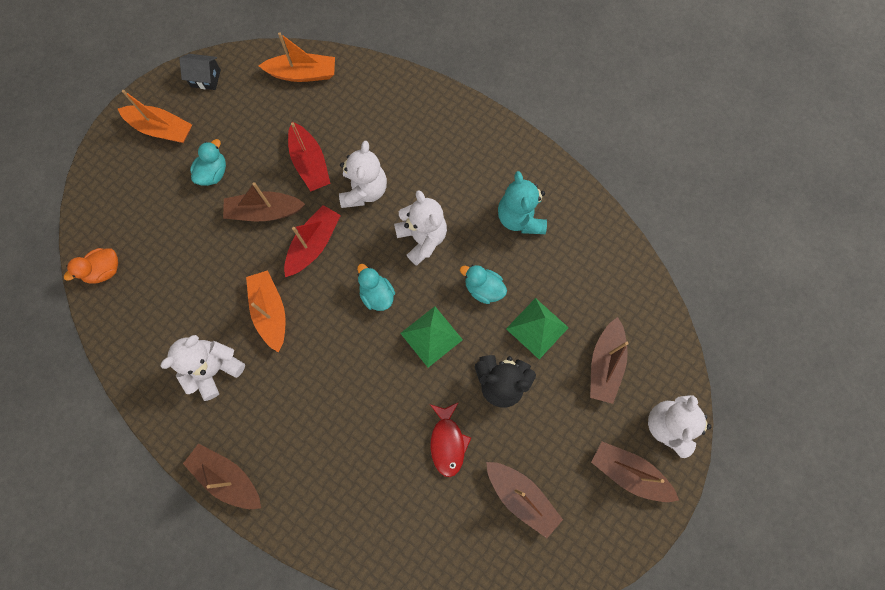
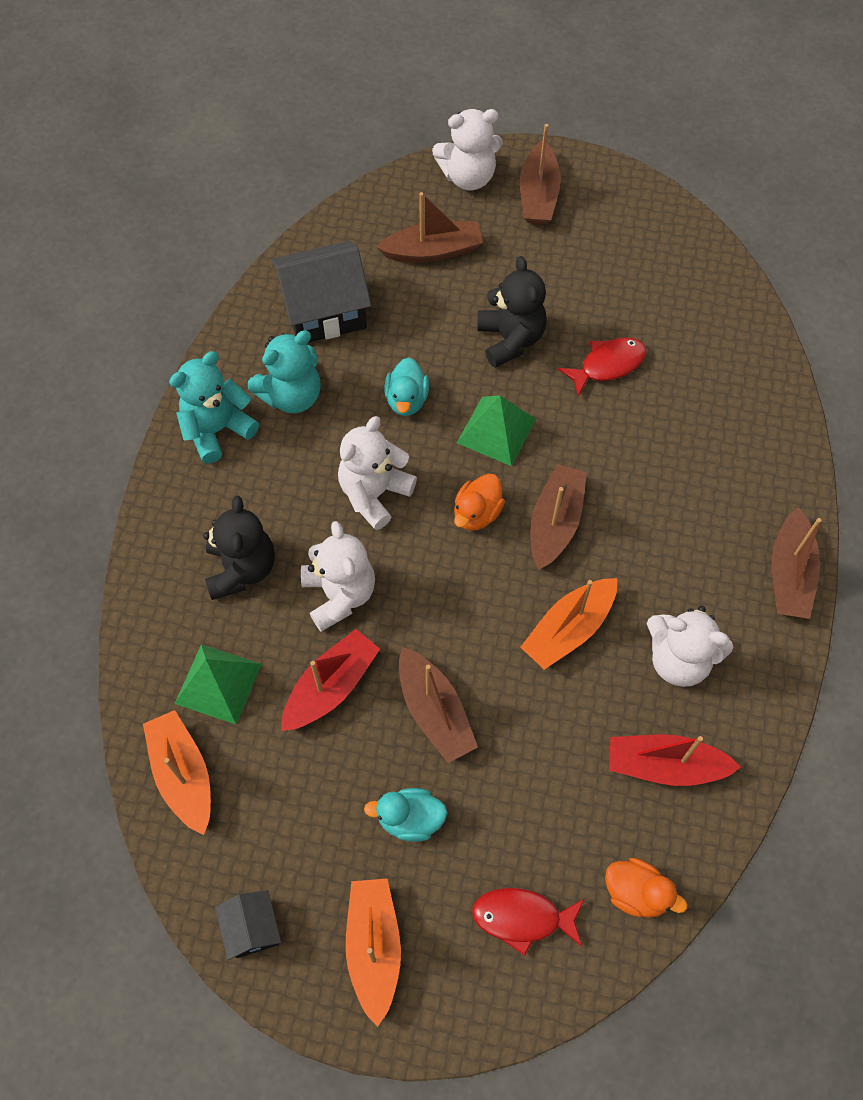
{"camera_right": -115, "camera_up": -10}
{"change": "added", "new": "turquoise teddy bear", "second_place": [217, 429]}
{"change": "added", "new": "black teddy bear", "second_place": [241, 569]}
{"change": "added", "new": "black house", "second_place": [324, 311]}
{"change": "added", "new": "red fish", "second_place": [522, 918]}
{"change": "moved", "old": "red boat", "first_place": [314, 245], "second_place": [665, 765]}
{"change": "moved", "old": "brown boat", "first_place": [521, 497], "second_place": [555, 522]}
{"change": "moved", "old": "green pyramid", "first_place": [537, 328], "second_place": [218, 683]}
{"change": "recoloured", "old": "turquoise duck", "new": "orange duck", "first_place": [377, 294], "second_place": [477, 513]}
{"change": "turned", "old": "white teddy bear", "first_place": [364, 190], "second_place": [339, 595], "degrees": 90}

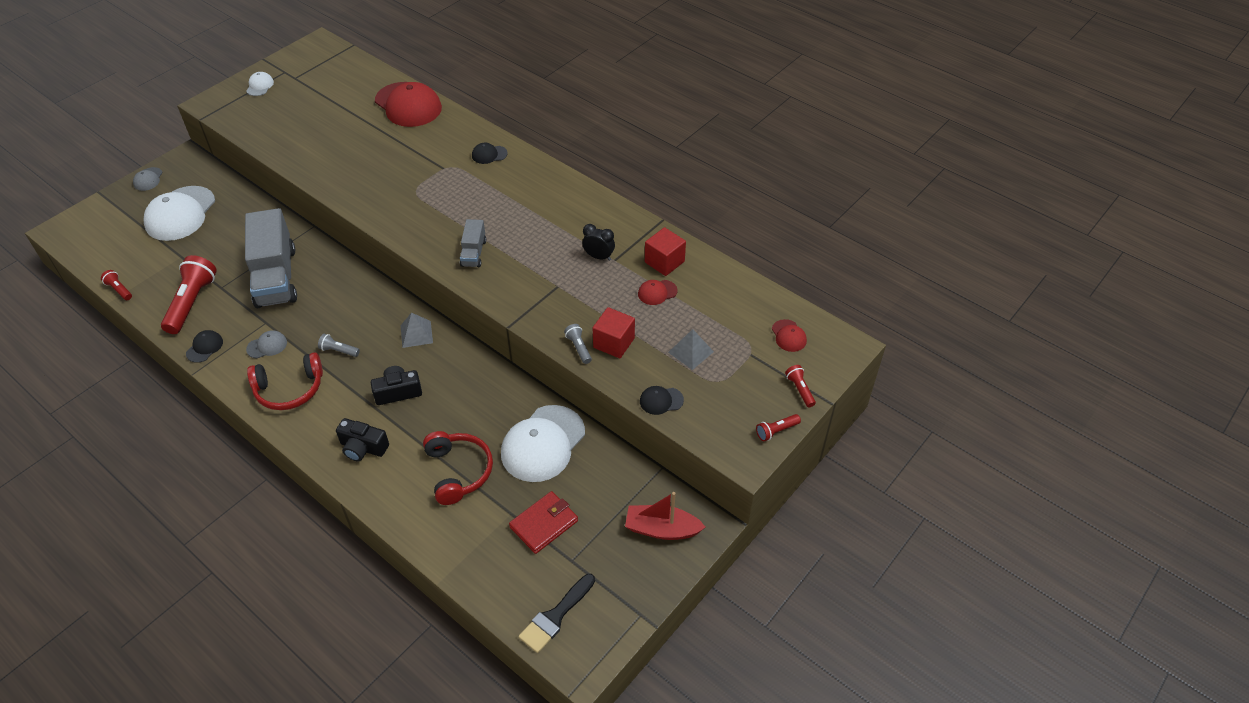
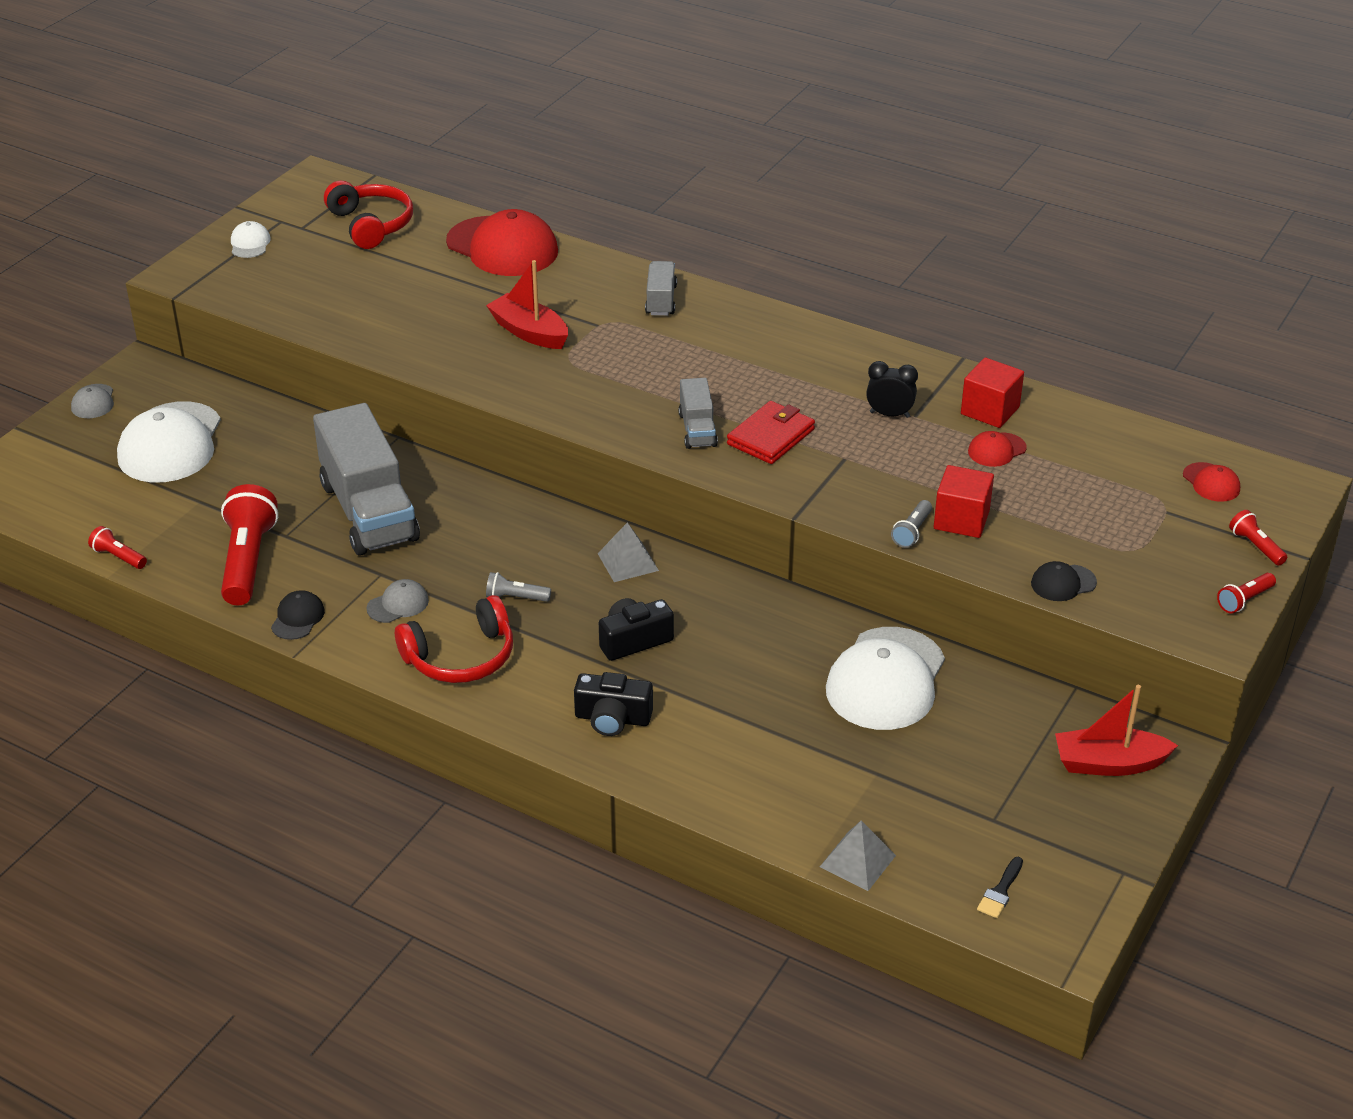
{"camera_right": -10, "camera_up": -10}
{"change": "added", "new": "red boat", "second_place": [529, 332]}
{"change": "moved", "old": "red headphones", "first_place": [458, 471], "second_place": [371, 225]}
{"change": "moved", "old": "red wallet", "first_place": [544, 524], "second_place": [771, 437]}
{"change": "moved", "old": "grey pyramid", "first_place": [690, 352], "second_place": [857, 861]}
{"change": "replaced", "old": "black cap", "new": "grey truck", "first_place": [489, 154], "second_place": [661, 300]}
{"change": "turned", "old": "grey flashlight", "first_place": [578, 348], "second_place": [912, 532], "degrees": -120}
{"change": "resized", "old": "black brush", "first_place": [555, 616], "second_place": [1000, 891], "factor": 0.56}

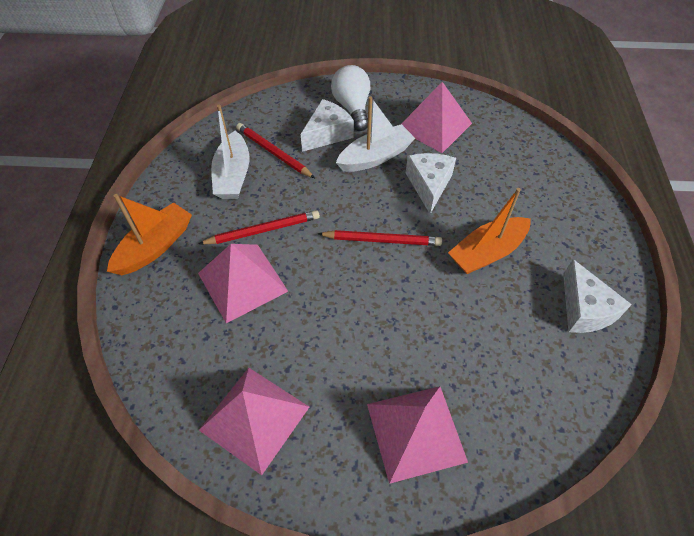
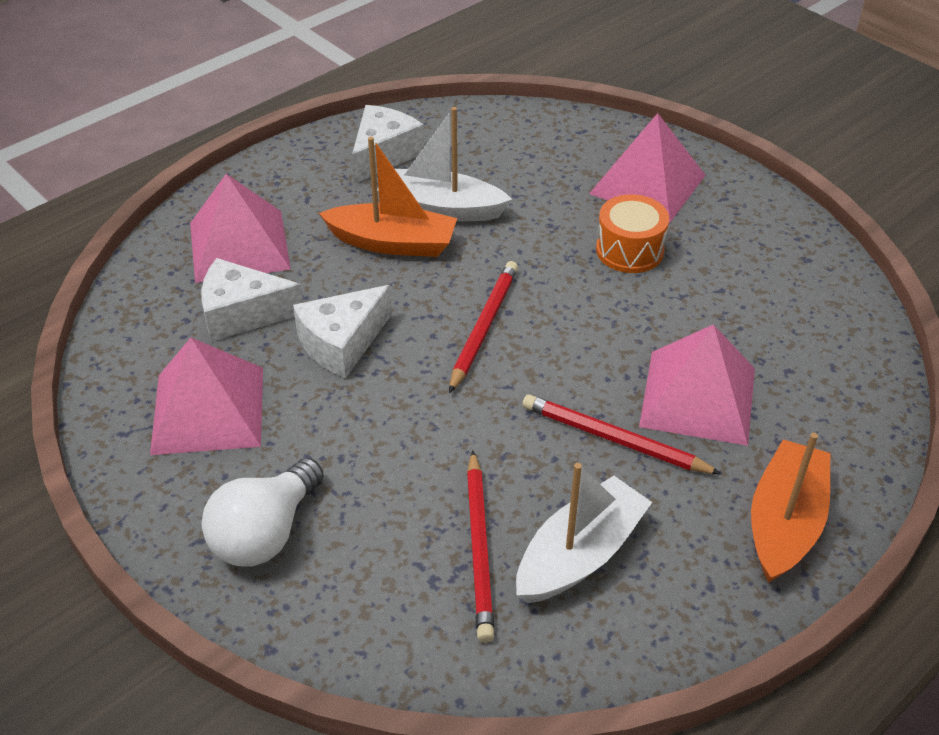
{"camera_right": -135, "camera_up": -10}
{"change": "added", "new": "orange drum", "second_place": [629, 250]}
{"change": "moved", "old": "pink pyramid", "first_place": [255, 418], "second_place": [239, 245]}
{"change": "moved", "old": "white cheese", "first_place": [327, 134], "second_place": [242, 314]}
{"change": "moved", "old": "white boat", "first_place": [375, 157], "second_place": [441, 208]}
{"change": "turned", "old": "orange boat", "first_place": [155, 246], "second_place": [784, 522], "degrees": 120}
{"change": "turned", "old": "red pencil", "first_place": [382, 240], "second_place": [484, 327], "degrees": 60}

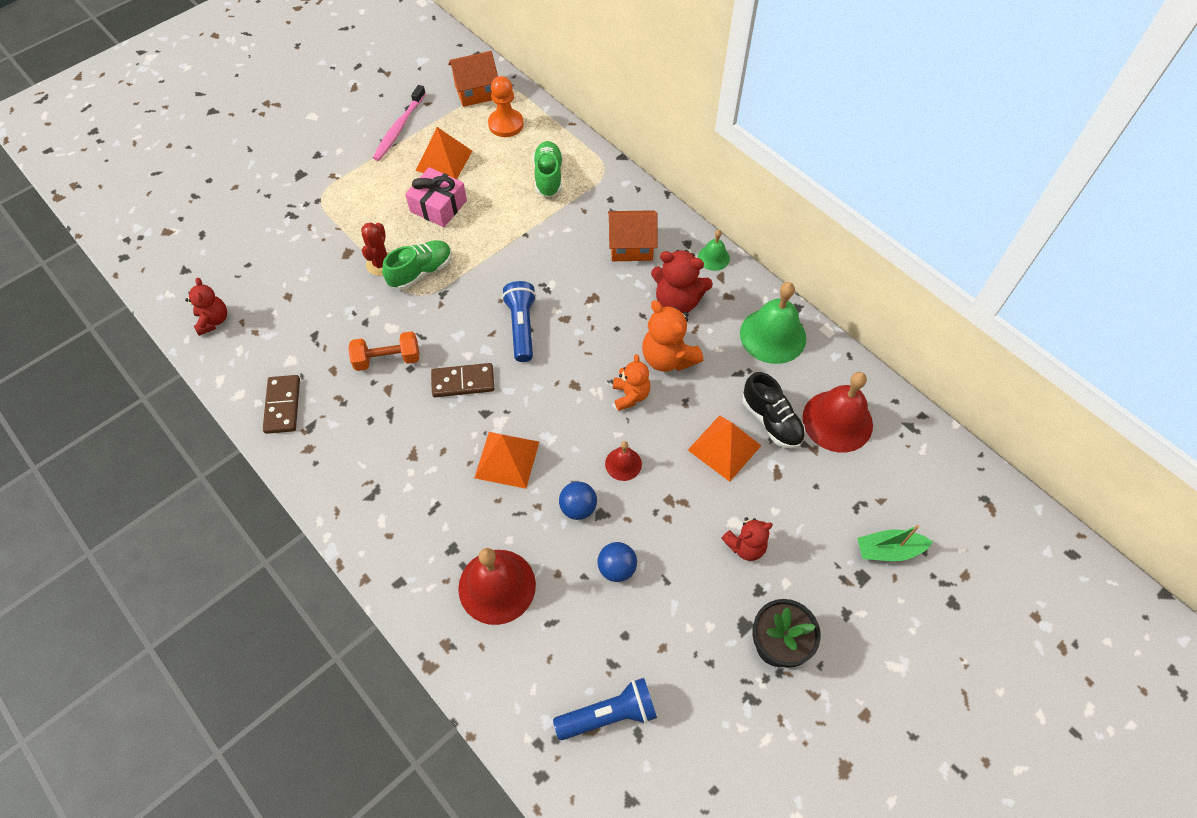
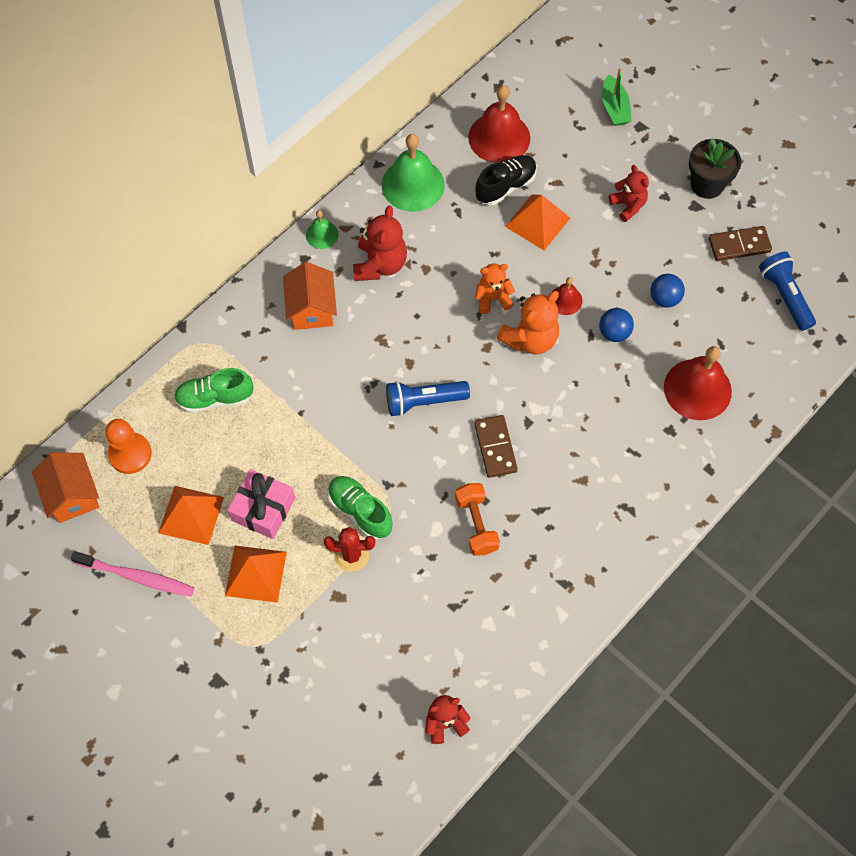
{"camera_right": -95, "camera_up": 5}
{"change": "moved", "old": "brown domino", "first_place": [283, 405], "second_place": [739, 245]}
{"change": "moved", "old": "orange pyramid", "first_place": [507, 459], "second_place": [256, 573]}
{"change": "moved", "old": "orange teddy bear", "first_place": [668, 358], "second_place": [530, 339]}

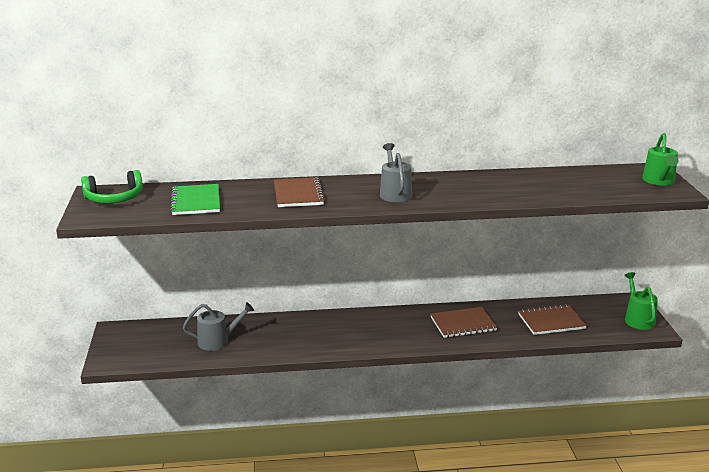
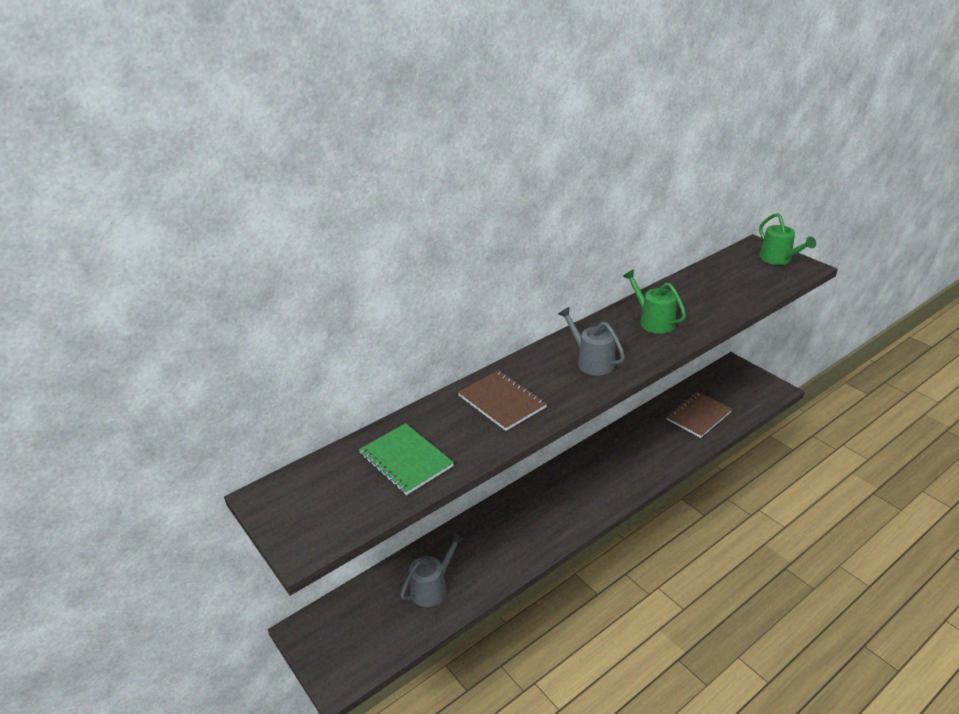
{"camera_right": -30, "camera_up": 10}
{"change": "removed", "old": "green headphones", "first_place": [114, 198]}
{"change": "removed", "old": "brown notebook", "first_place": [463, 324]}
{"change": "moved", "old": "green watering can", "first_place": [638, 319], "second_place": [653, 321]}

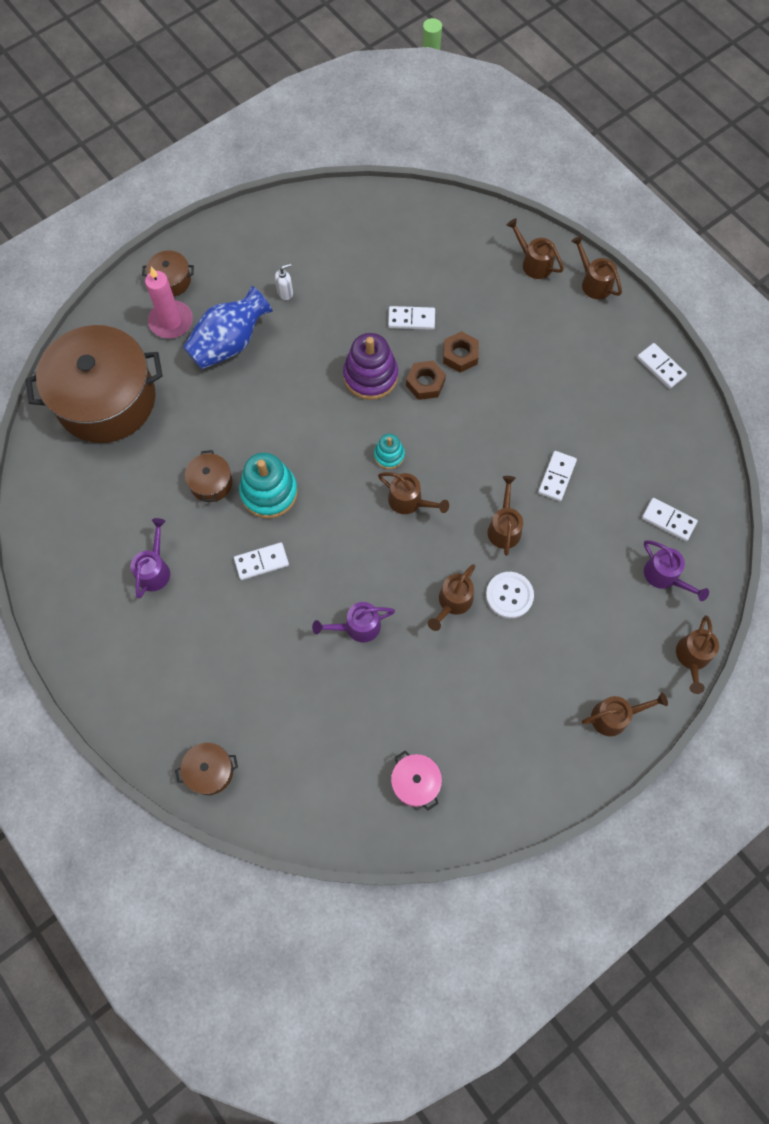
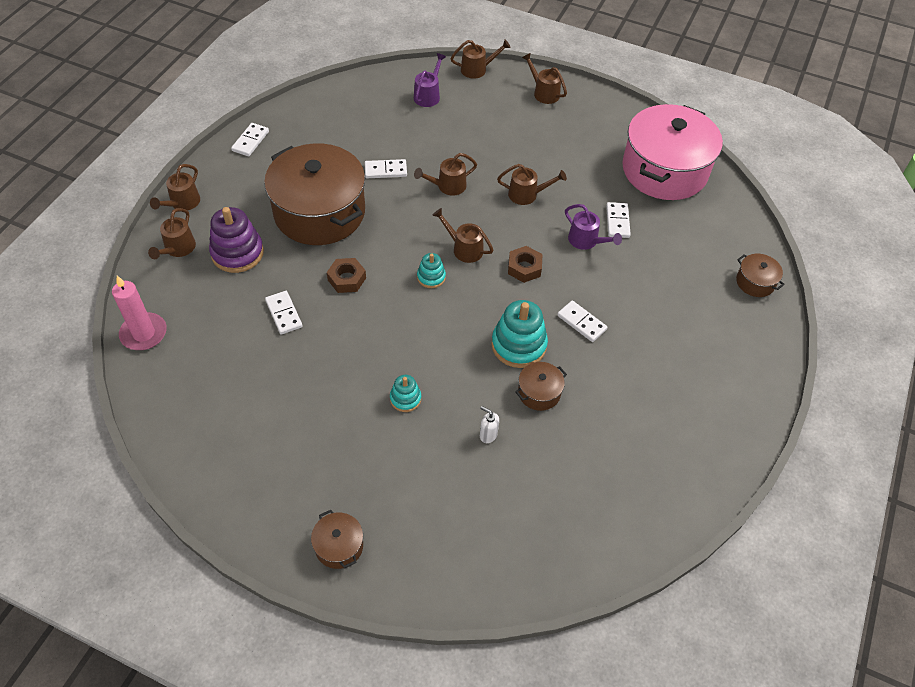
{"camera_right": -120, "camera_up": -15}
{"change": "removed", "old": "purple watering can", "first_place": [155, 569]}
{"change": "removed", "old": "blue vase", "first_place": [229, 343]}
{"change": "removed", "old": "white button", "first_place": [509, 595]}
{"change": "added", "new": "turquoise stacking toy", "second_place": [405, 398]}
{"change": "moved", "old": "brown pot", "first_place": [106, 399], "second_place": [319, 212]}
{"change": "moved", "old": "pink candle", "first_place": [171, 321], "second_place": [144, 333]}
{"change": "moved", "old": "white soap dispenser", "first_place": [285, 293], "second_place": [488, 435]}
{"change": "moved", "old": "purple stacking toy", "first_place": [370, 376], "second_place": [237, 253]}
{"change": "moved", "old": "brown nut", "first_place": [460, 355], "second_place": [524, 268]}
{"change": "moved", "old": "white domino", "first_place": [668, 520], "second_place": [617, 221]}
{"change": "turned", "old": "brown watering can", "first_place": [410, 501], "second_place": [464, 248], "degrees": -60}
{"change": "resized", "old": "pink pot", "first_place": [415, 782], "second_place": [664, 170], "factor": 2.43}

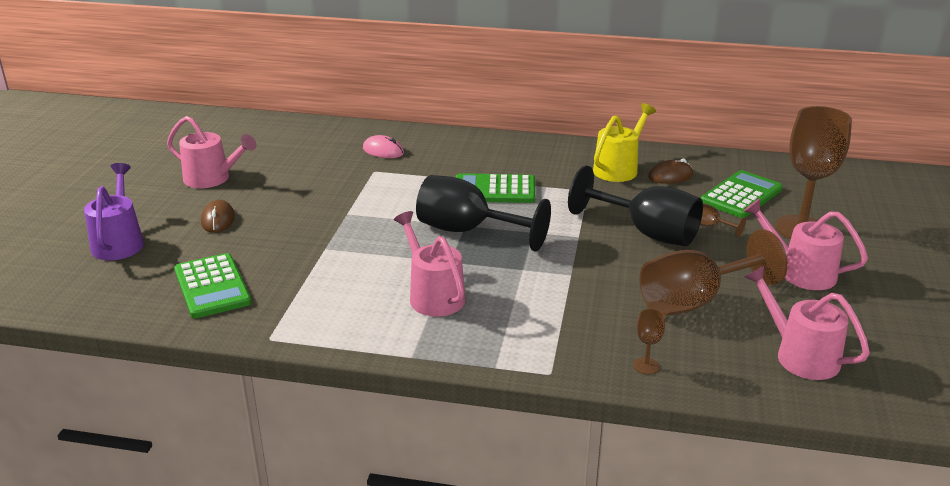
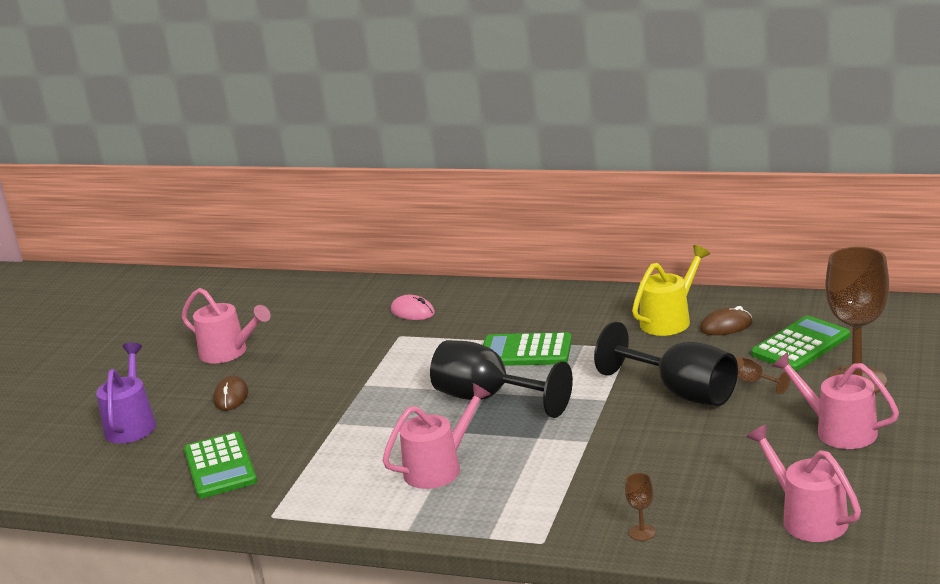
{"camera_right": 10, "camera_up": -5}
{"change": "removed", "old": "brown goblet", "first_place": [694, 301]}
{"change": "turned", "old": "pink watering can", "first_place": [433, 295], "second_place": [439, 468], "degrees": 75}

